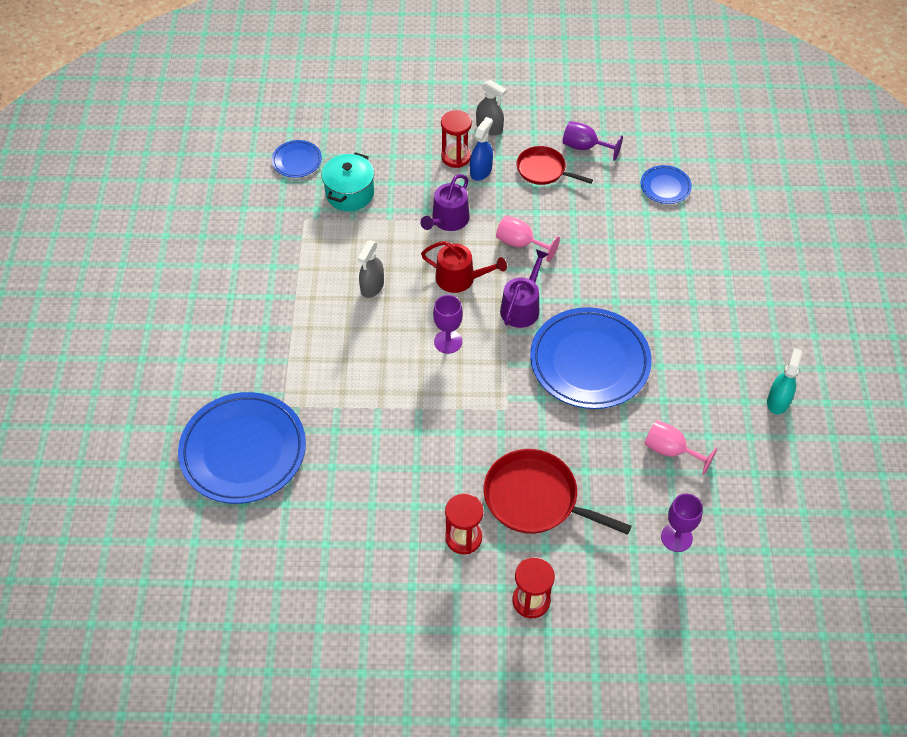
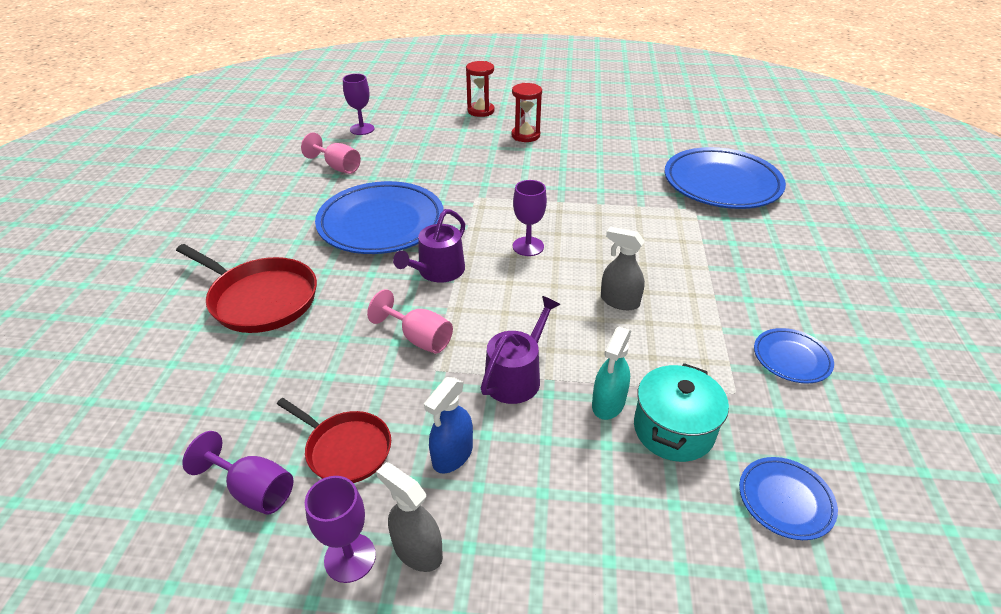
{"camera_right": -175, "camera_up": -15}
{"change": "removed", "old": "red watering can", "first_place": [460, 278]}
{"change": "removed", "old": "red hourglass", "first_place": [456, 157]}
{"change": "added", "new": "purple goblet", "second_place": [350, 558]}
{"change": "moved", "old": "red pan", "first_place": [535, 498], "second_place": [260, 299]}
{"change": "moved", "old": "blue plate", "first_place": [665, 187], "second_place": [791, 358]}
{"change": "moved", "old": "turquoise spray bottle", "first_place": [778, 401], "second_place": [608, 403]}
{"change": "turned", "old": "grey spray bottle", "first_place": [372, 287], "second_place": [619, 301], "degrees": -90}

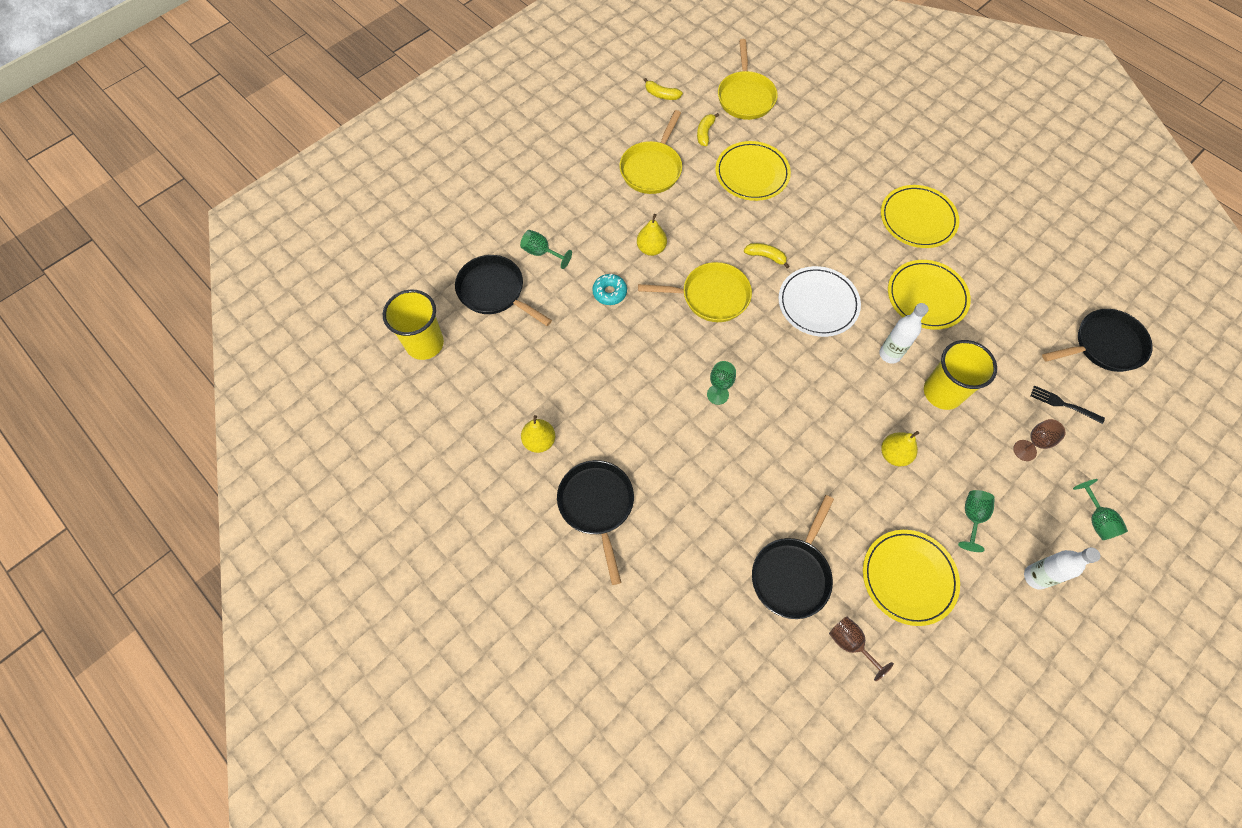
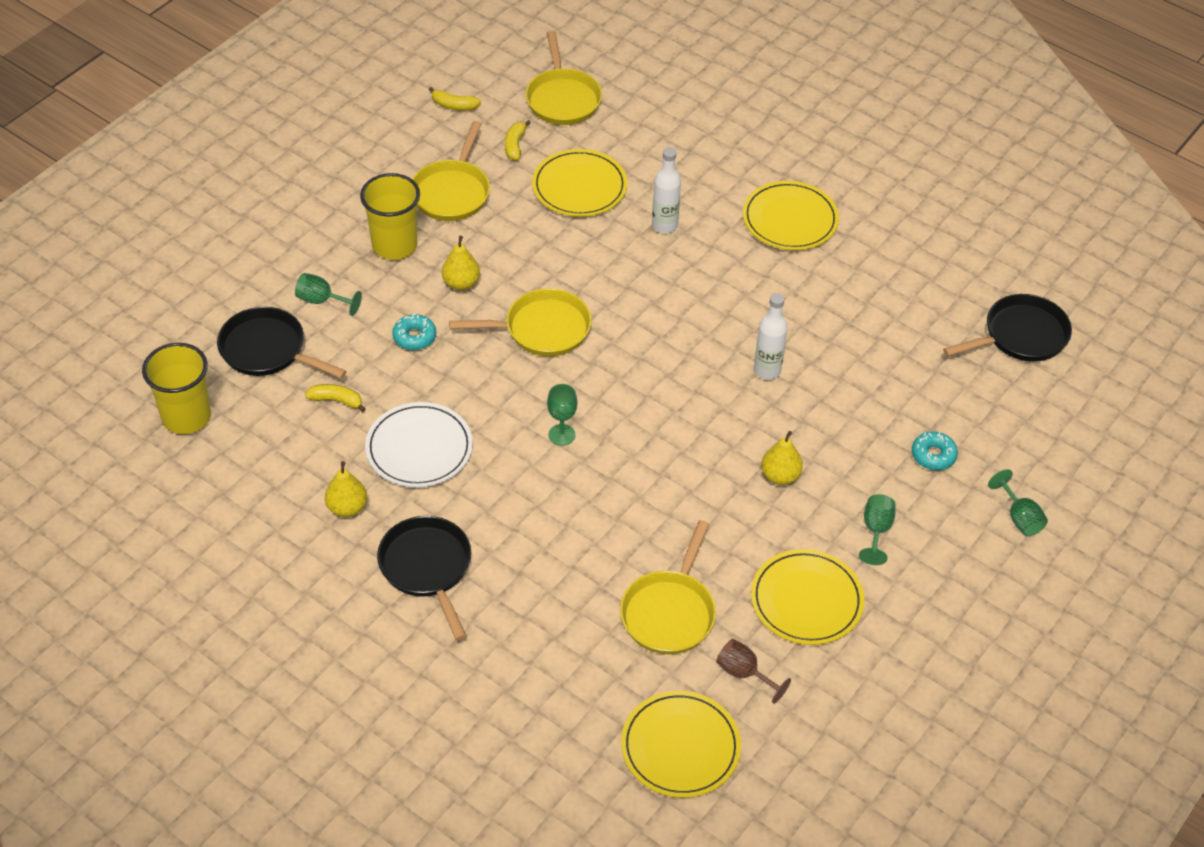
{"camera_right": -10, "camera_up": -15}
{"change": "removed", "old": "black fork", "first_place": [1064, 404]}
{"change": "moved", "old": "yellow banana", "first_place": [766, 256], "second_place": [336, 401]}
{"change": "moved", "old": "white plate", "first_place": [818, 303], "second_place": [419, 448]}
{"change": "moved", "old": "yellow plate", "first_place": [926, 297], "second_place": [680, 747]}
{"change": "moved", "old": "yellow cup", "first_place": [942, 392], "second_place": [394, 245]}
{"change": "moved", "old": "white bottle", "first_place": [1035, 577], "second_place": [664, 226]}
{"change": "replaced", "old": "brown goblet", "new": "turquoise donut", "first_place": [1024, 450], "second_place": [933, 455]}
{"change": "recoloured", "old": "black pan", "new": "yellow pan", "first_place": [792, 574], "second_place": [670, 612]}

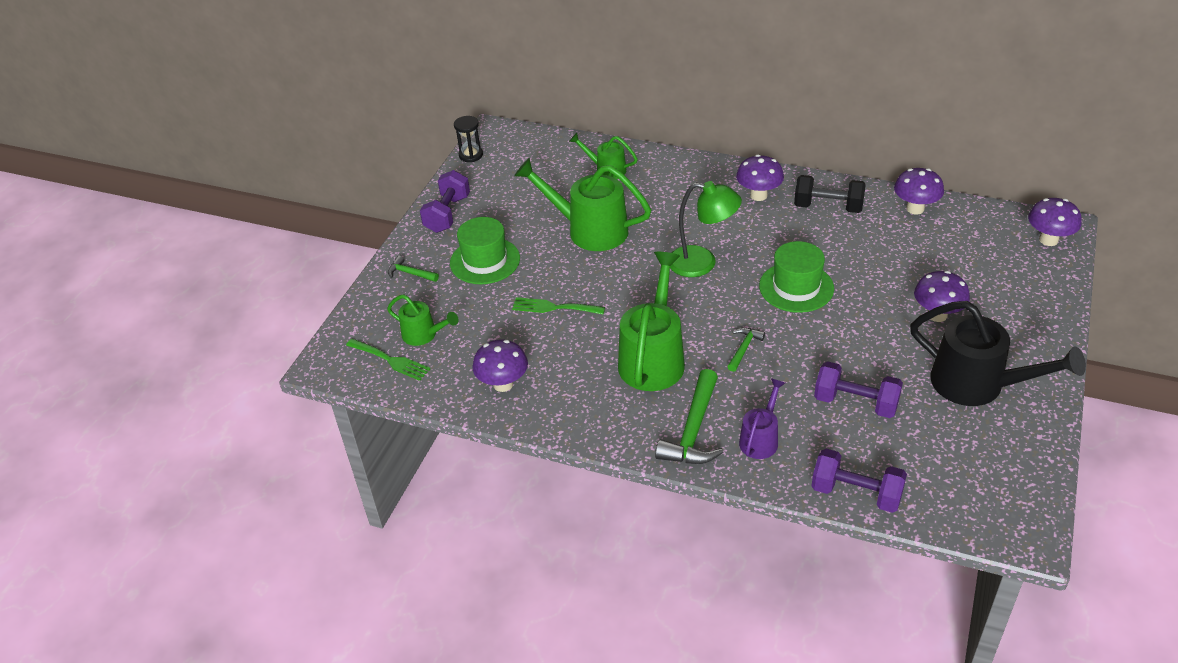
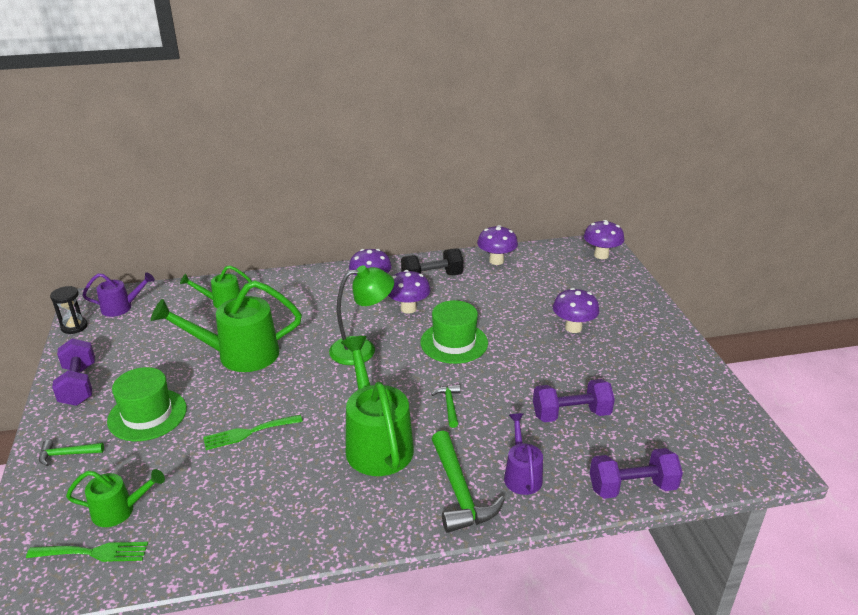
{"camera_right": -35, "camera_up": -10}
{"change": "removed", "old": "black watering can", "first_place": [978, 385]}
{"change": "added", "new": "purple watering can", "second_place": [121, 307]}
{"change": "moved", "old": "purple mushroom", "first_place": [503, 384], "second_place": [408, 308]}

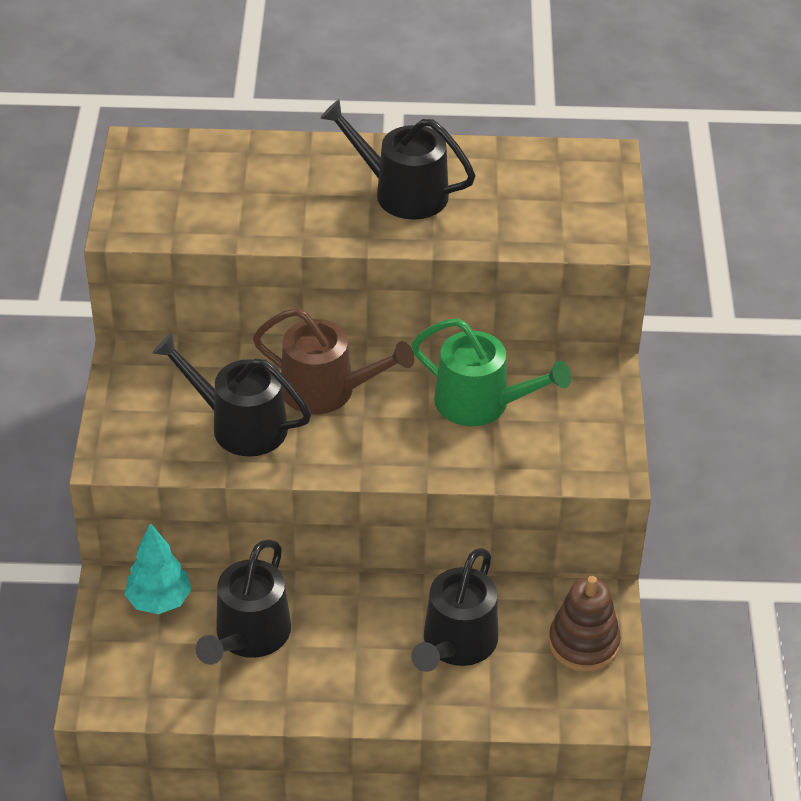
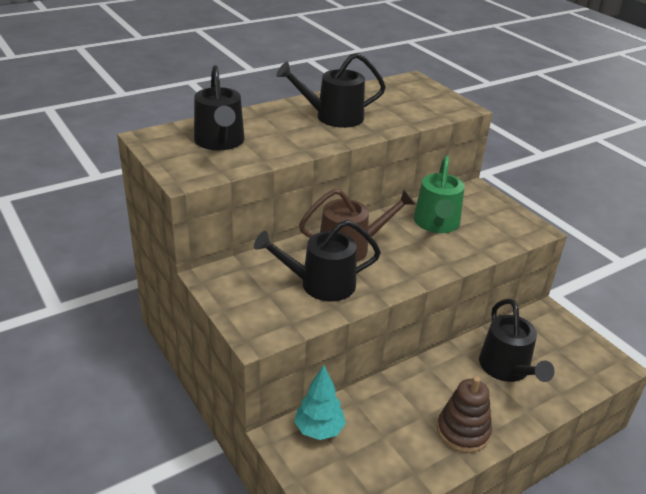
{"camera_right": -35, "camera_up": -10}
{"change": "moved", "old": "black watering can", "first_place": [249, 636], "second_place": [220, 142]}
{"change": "moved", "old": "brown stacking toy", "first_place": [583, 643], "second_place": [463, 431]}
{"change": "turned", "old": "green watering can", "first_place": [480, 403], "second_place": [436, 223], "degrees": 105}

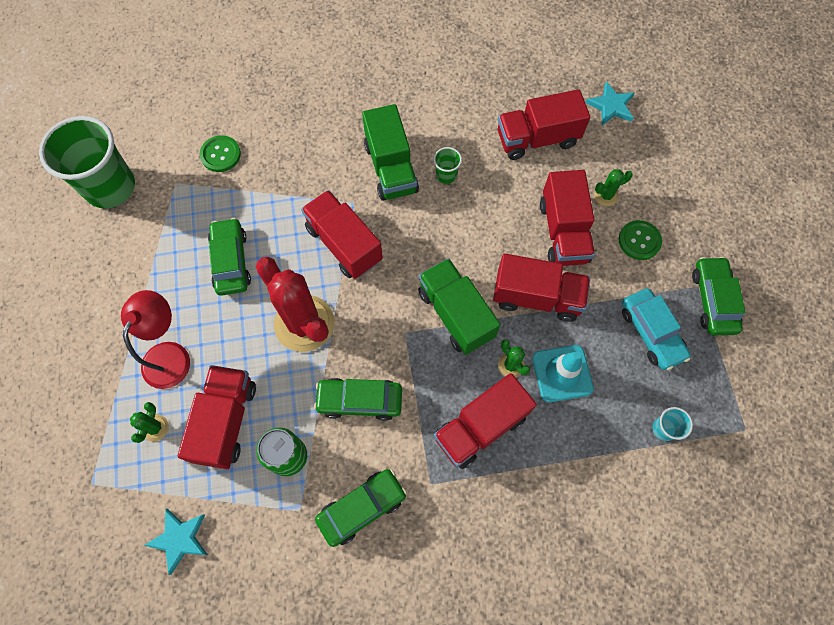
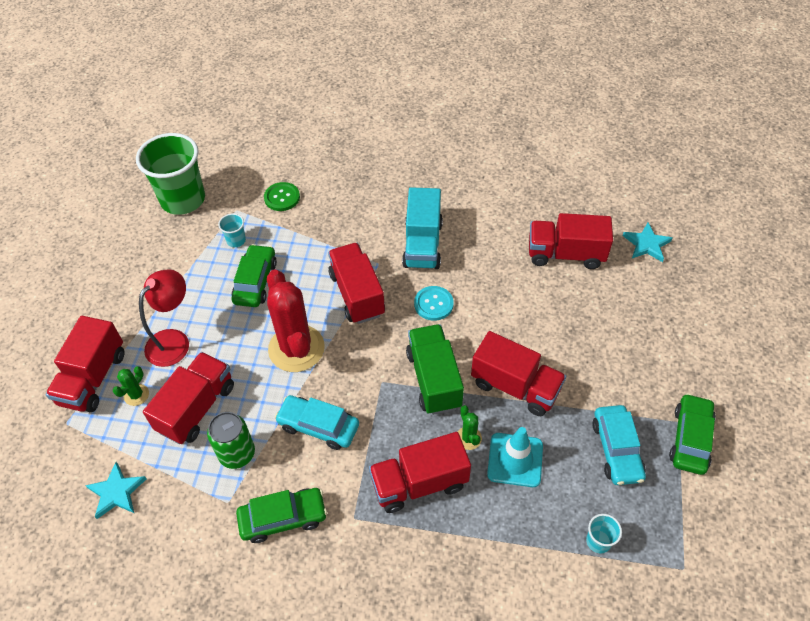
{"camera_right": 20, "camera_up": -15}
{"change": "removed", "old": "green cup", "first_place": [446, 175]}
{"change": "removed", "old": "green cactus", "first_place": [606, 196]}
{"change": "removed", "old": "green button", "first_place": [639, 241]}
{"change": "added", "new": "turquoise cup", "second_place": [236, 240]}
{"change": "added", "new": "turquoise button", "second_place": [433, 304]}
{"change": "moved", "old": "red truck", "first_place": [563, 232], "second_place": [93, 378]}
{"change": "recoloured", "old": "green car", "new": "turquoise car", "first_place": [360, 400], "second_place": [318, 426]}
{"change": "recoloured", "old": "green truck", "new": "turquoise truck", "first_place": [391, 168], "second_place": [423, 244]}

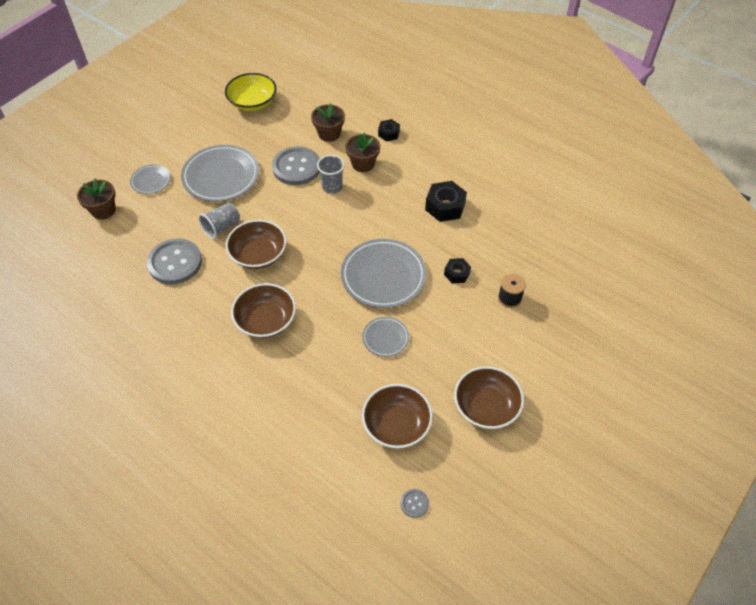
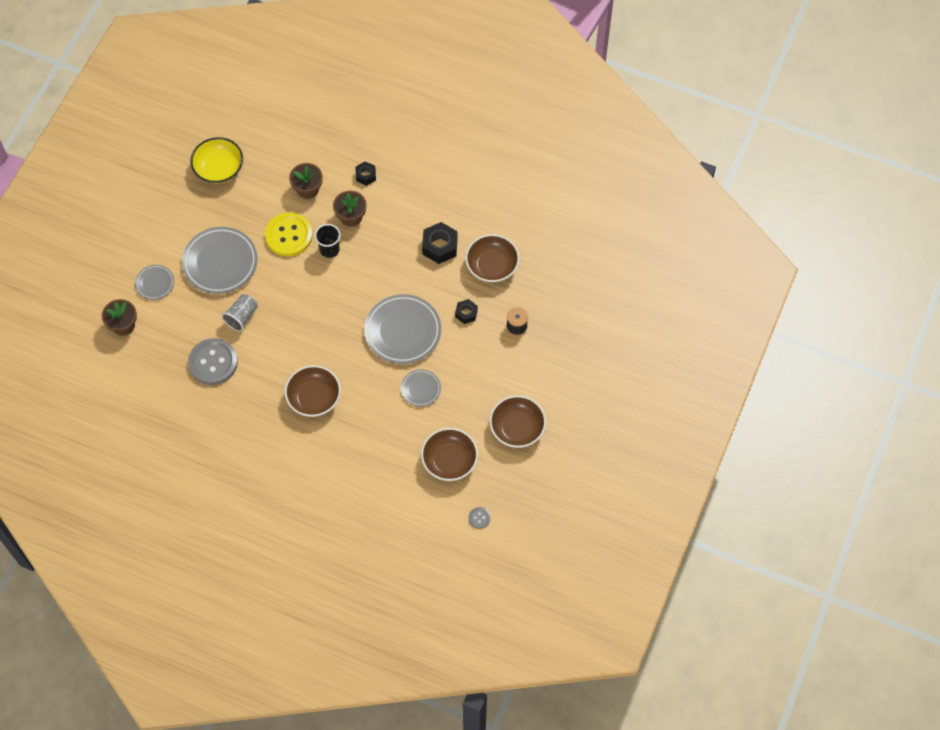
{"camera_right": -15, "camera_up": 10}
{"change": "moved", "old": "brown bowl", "first_place": [258, 254], "second_place": [492, 265]}
{"change": "recoloured", "old": "grey button", "new": "yellow button", "first_place": [296, 167], "second_place": [289, 235]}
{"change": "recoloured", "old": "grey cup", "new": "black cup", "first_place": [332, 187], "second_place": [329, 249]}

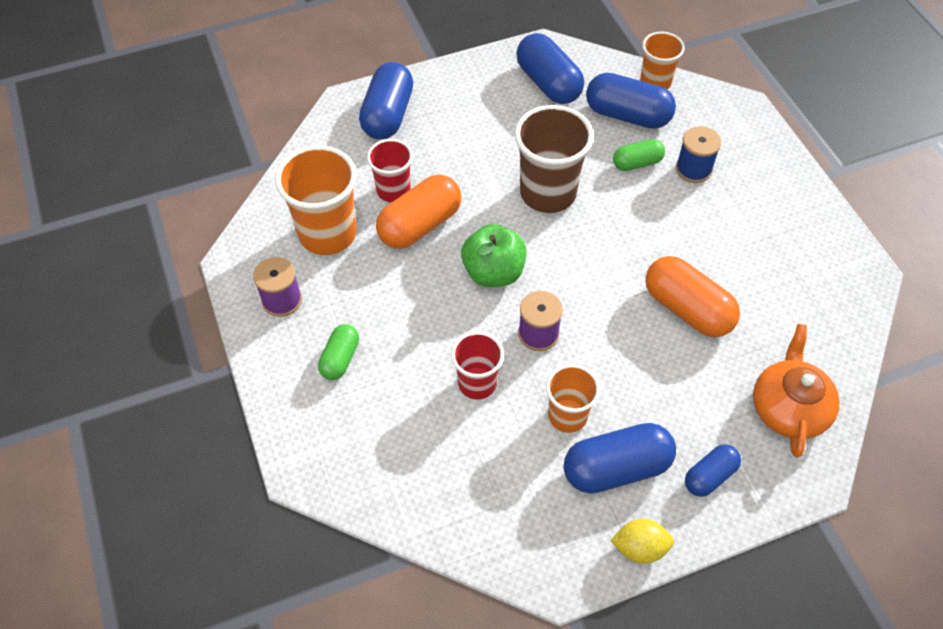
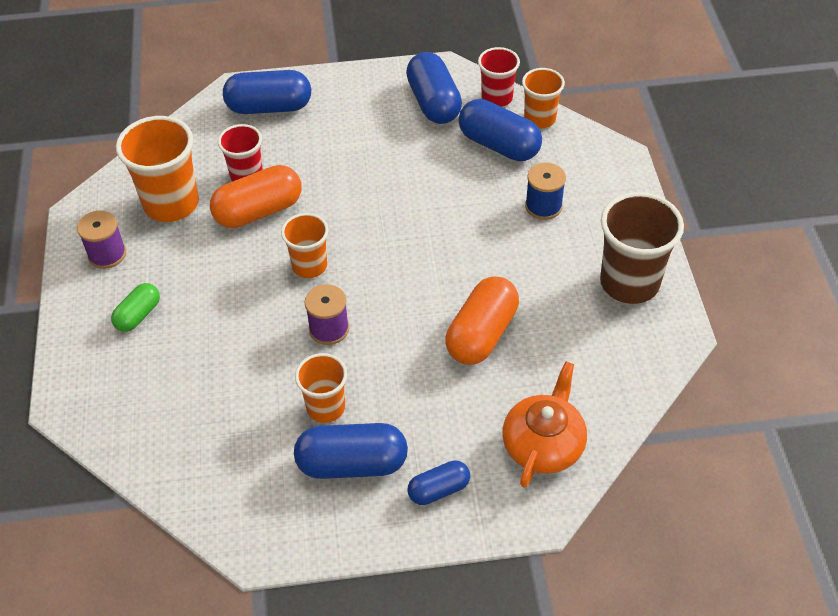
{"camera_right": 15, "camera_up": -5}
{"change": "removed", "old": "yellow lemon", "first_place": [639, 548]}
{"change": "removed", "old": "green capsule", "first_place": [637, 163]}
{"change": "moved", "old": "red cup", "first_place": [477, 383], "second_place": [497, 98]}
{"change": "moved", "old": "brown cup", "first_place": [548, 193], "second_place": [629, 283]}
{"change": "replaced", "old": "green apple", "new": "orange cup", "first_place": [493, 272], "second_place": [309, 266]}
{"change": "turned", "old": "blue capsule", "first_place": [388, 115], "second_place": [269, 107], "degrees": 60}
{"change": "turned", "old": "orange capsule", "first_place": [687, 309], "second_place": [482, 334], "degrees": 60}

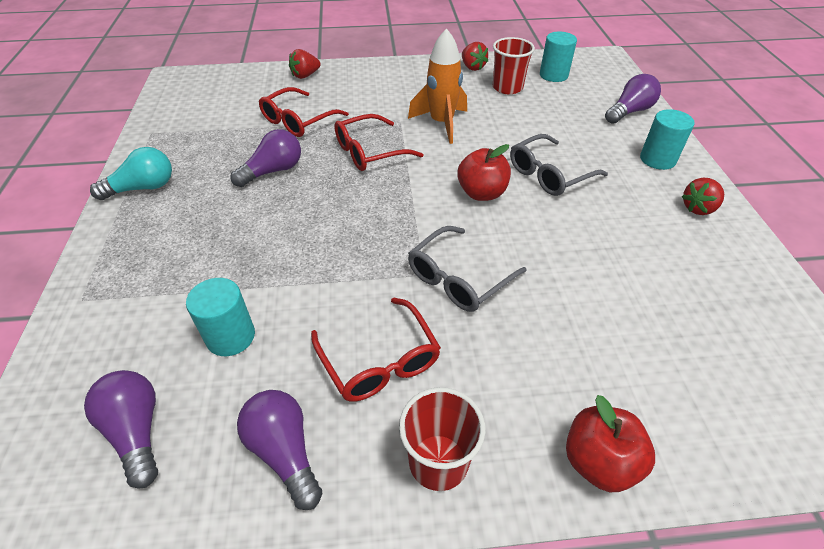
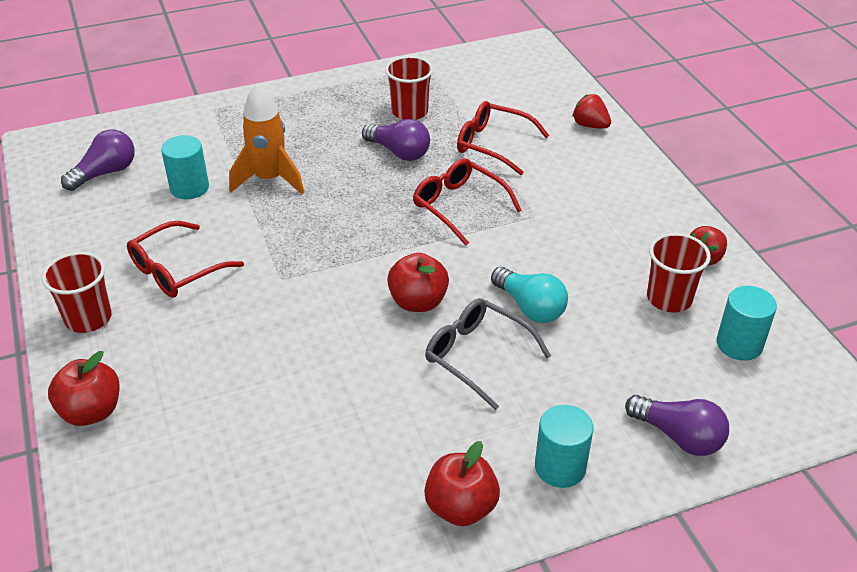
{"camera_right": 75, "camera_up": -5}
{"change": "removed", "old": "purple light bulb", "first_place": [284, 452]}
{"change": "removed", "old": "grey glasses", "first_place": [459, 278]}
{"change": "added", "new": "red cup", "second_place": [409, 112]}
{"change": "moved", "old": "turquoise light bulb", "first_place": [143, 188], "second_place": [530, 307]}
{"change": "moved", "old": "orange rocket", "first_place": [441, 123], "second_place": [270, 179]}
{"change": "replaced", "old": "red strawberry", "new": "red apple", "first_place": [698, 208], "second_place": [461, 507]}

